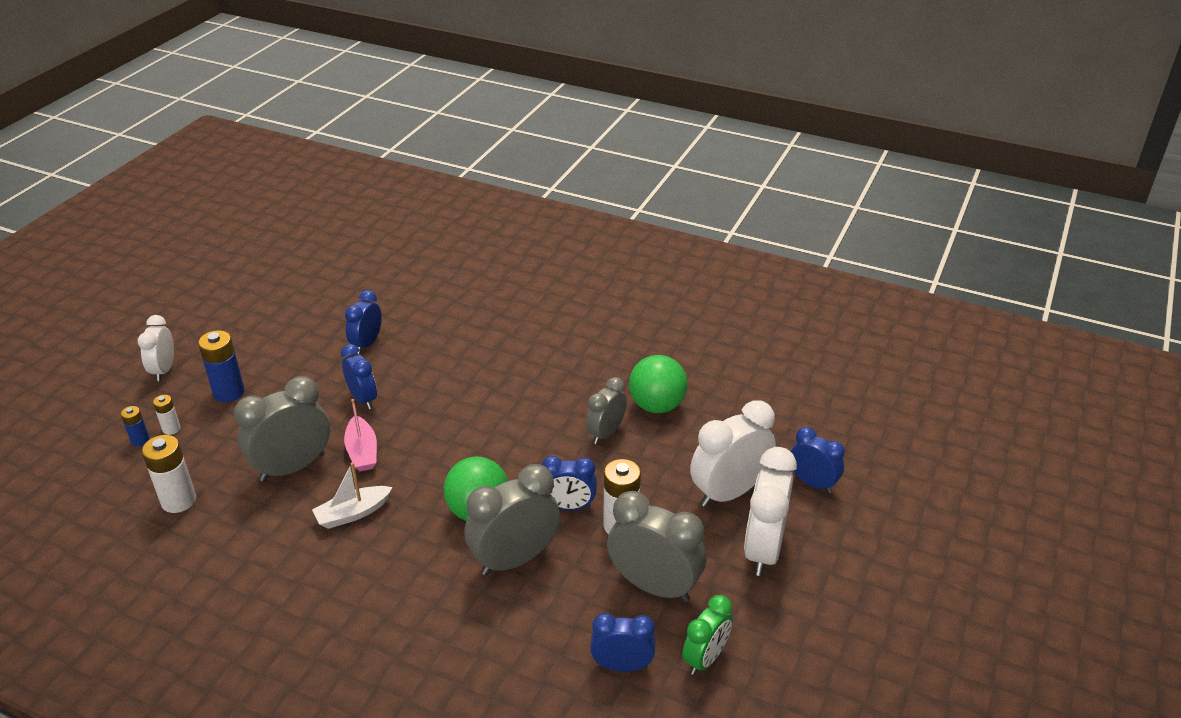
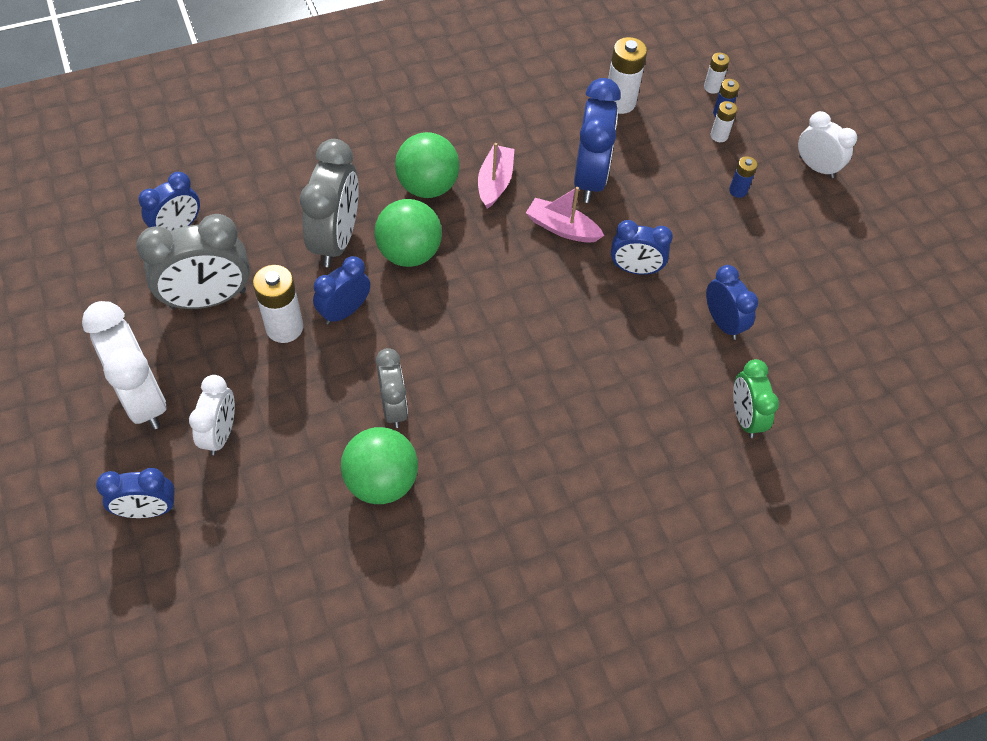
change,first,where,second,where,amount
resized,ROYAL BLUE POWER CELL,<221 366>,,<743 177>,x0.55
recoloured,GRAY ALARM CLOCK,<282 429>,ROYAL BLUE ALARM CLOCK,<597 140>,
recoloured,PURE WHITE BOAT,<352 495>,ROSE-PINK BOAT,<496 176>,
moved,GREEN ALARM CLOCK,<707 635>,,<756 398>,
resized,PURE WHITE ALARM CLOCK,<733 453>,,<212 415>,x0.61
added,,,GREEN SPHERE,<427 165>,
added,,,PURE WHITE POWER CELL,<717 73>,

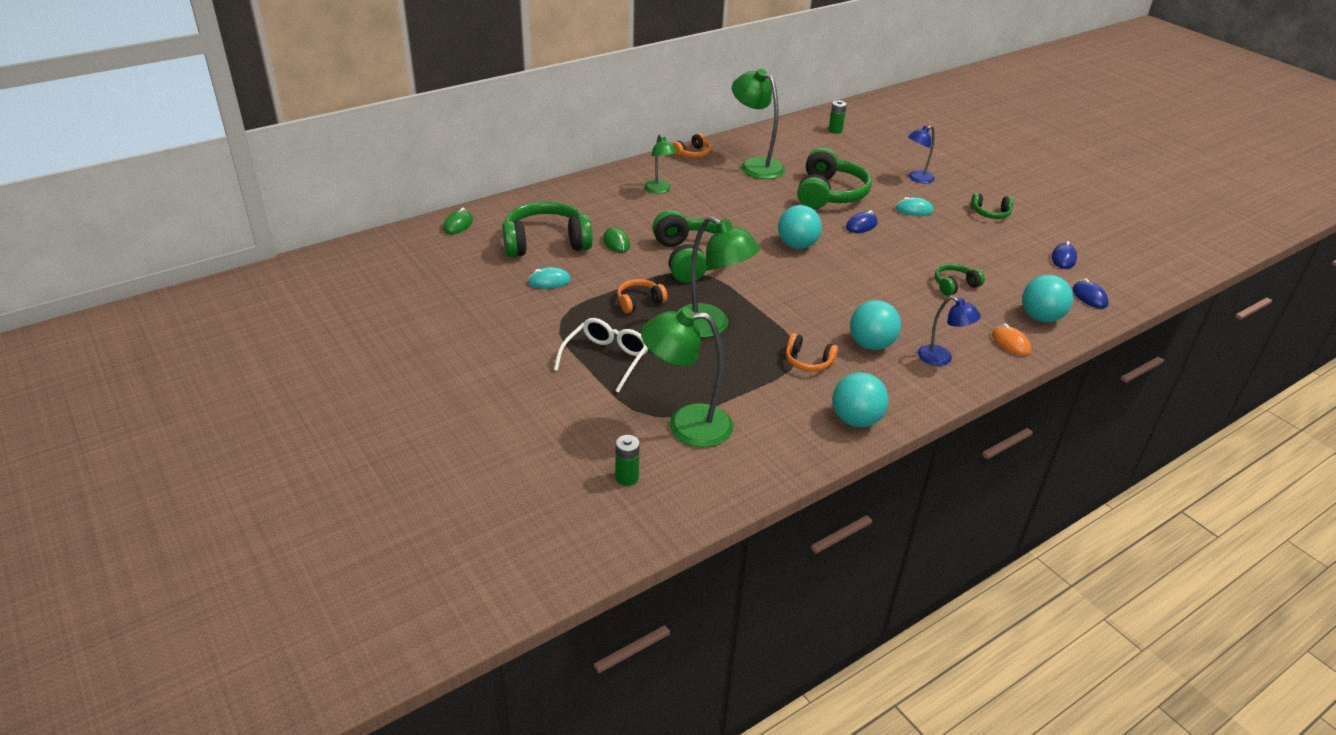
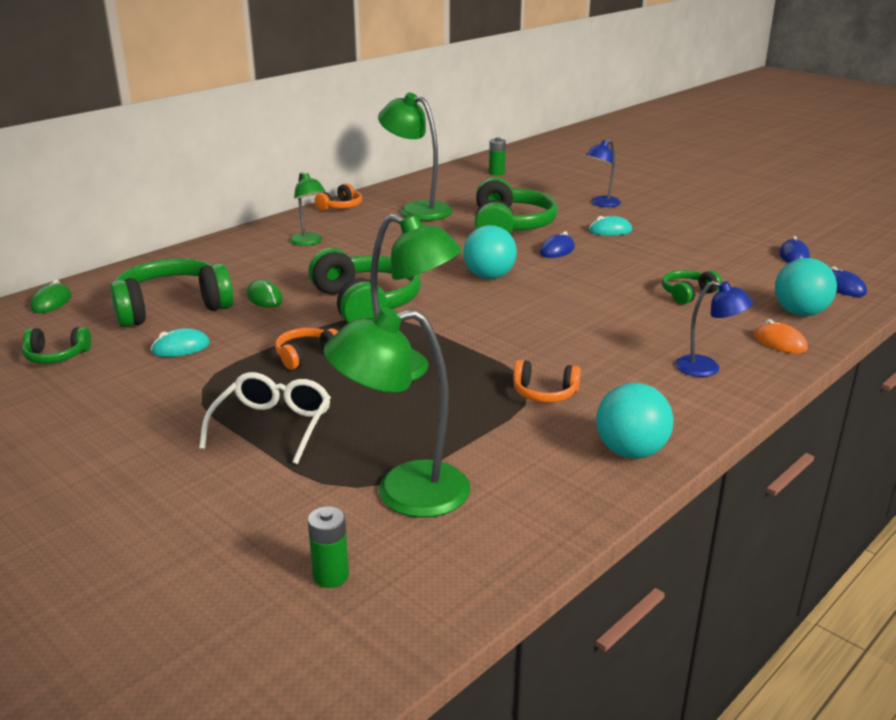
change,first,where,second,where,amount
removed,TEAL SPHERE,<875 325>,,,
moved,GREEN OVER-EAR HEADPHONES,<992 206>,,<56 345>,

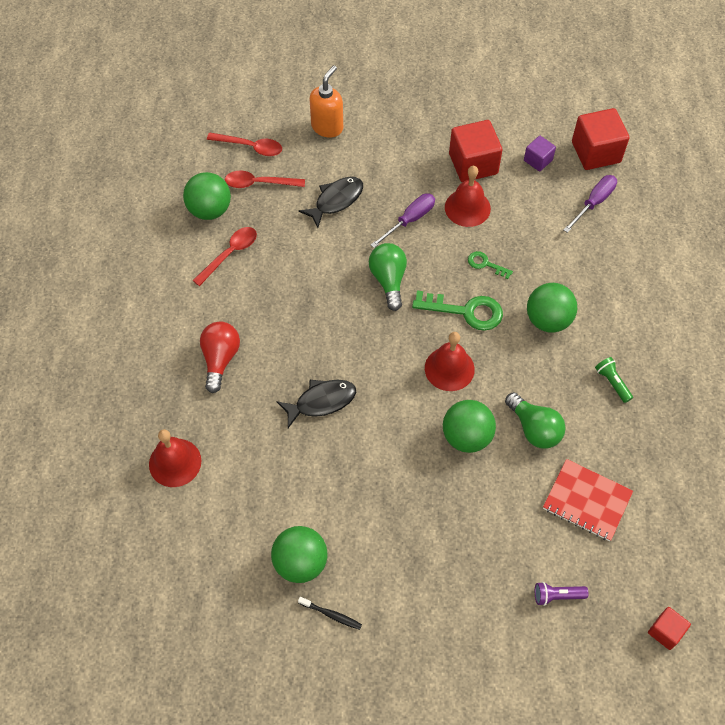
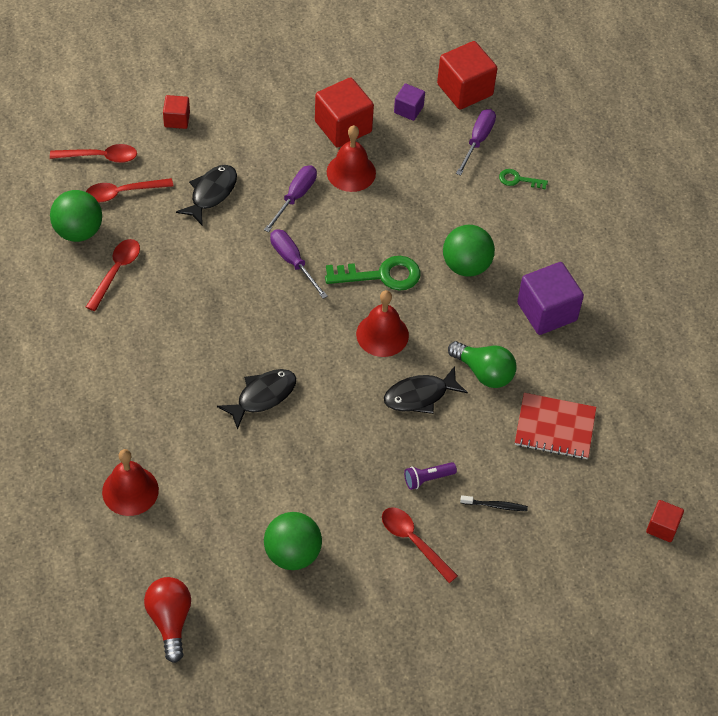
change,first,where,second,where,amount
moved,CRIMSON LIGHTBULB,<220 357>,,<167 620>,
moved,JET-BLACK TOOTH BRUSH,<330 613>,,<494 503>,
replaced,BRIGHT ORANGE SOAP DISPENSER,<326 101>,CRIMSON SOLID CUBE,<176 112>,
replaced,GREEN LIGHTBULB,<388 277>,VIOLET FLAT SCREWDRIVER,<299 264>,
replaced,GREEN SPHERE,<469 426>,JET-BLACK FISH,<426 390>,
moved,GREEN KEY,<490 265>,,<523 179>,
moved,VIOLET FLASHLIGHT,<562 594>,,<430 476>,
replaced,GREEN FLASHLIGHT,<614 380>,VIOLET SOLID CUBE,<550 298>,
added,,,CRIMSON TABLESPOON,<420 545>,

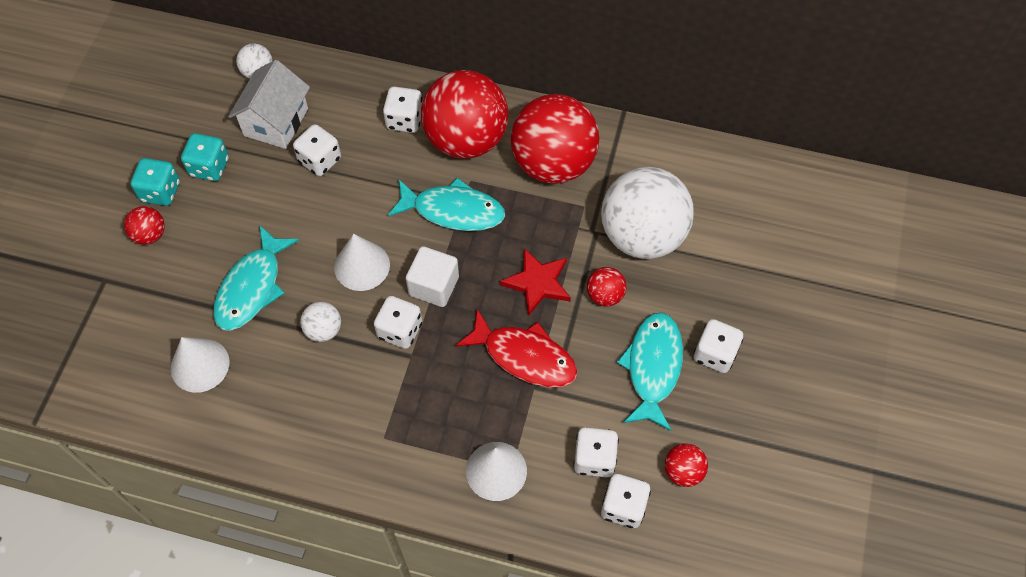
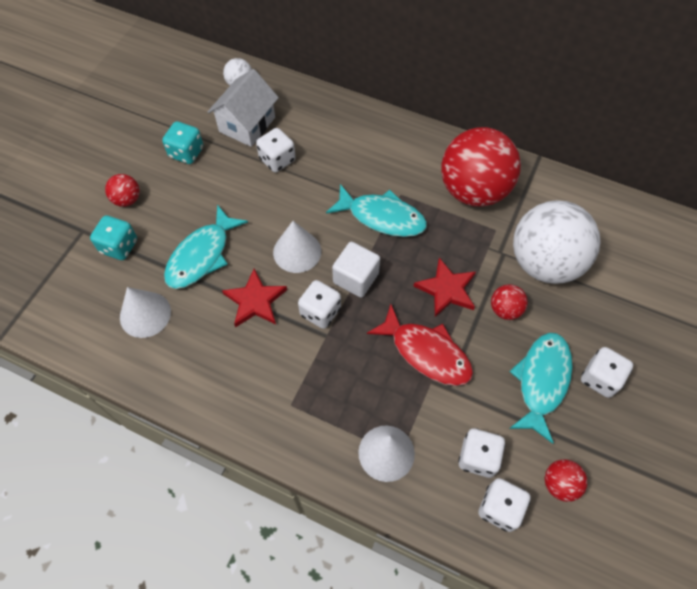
change,first,where,second,where,amount
moved,TEAL GAME DIE,<155 182>,,<113 237>,
replaced,PURE WHITE SPHERE,<320 322>,CRIMSON FIVE-POINTED STAR,<254 298>,
removed,PURE WHITE GAME DIE,<402 110>,,,
removed,CRIMSON SPHERE,<464 114>,,,

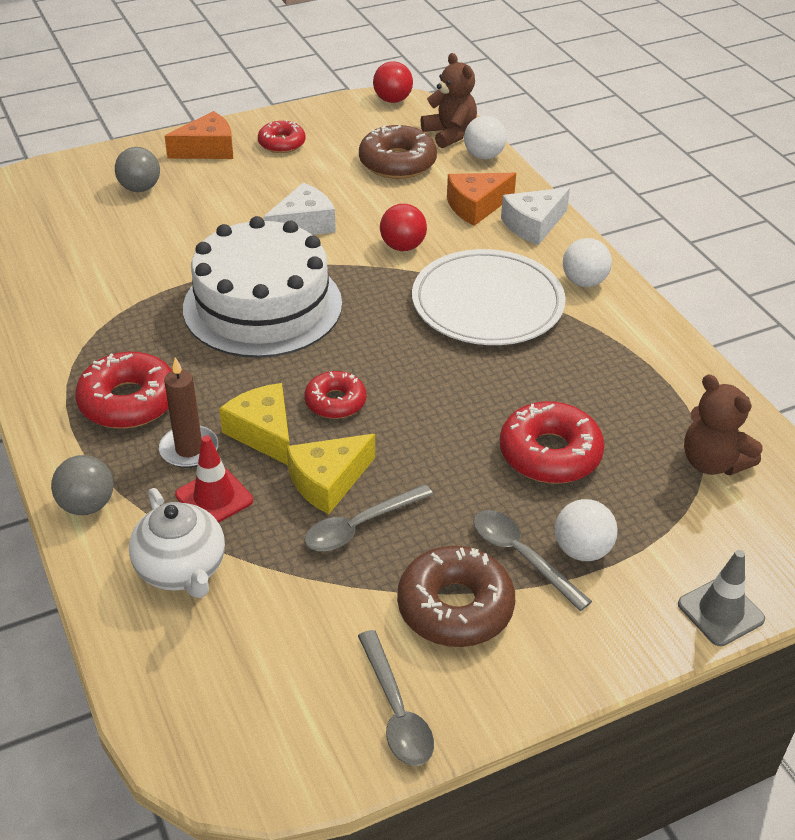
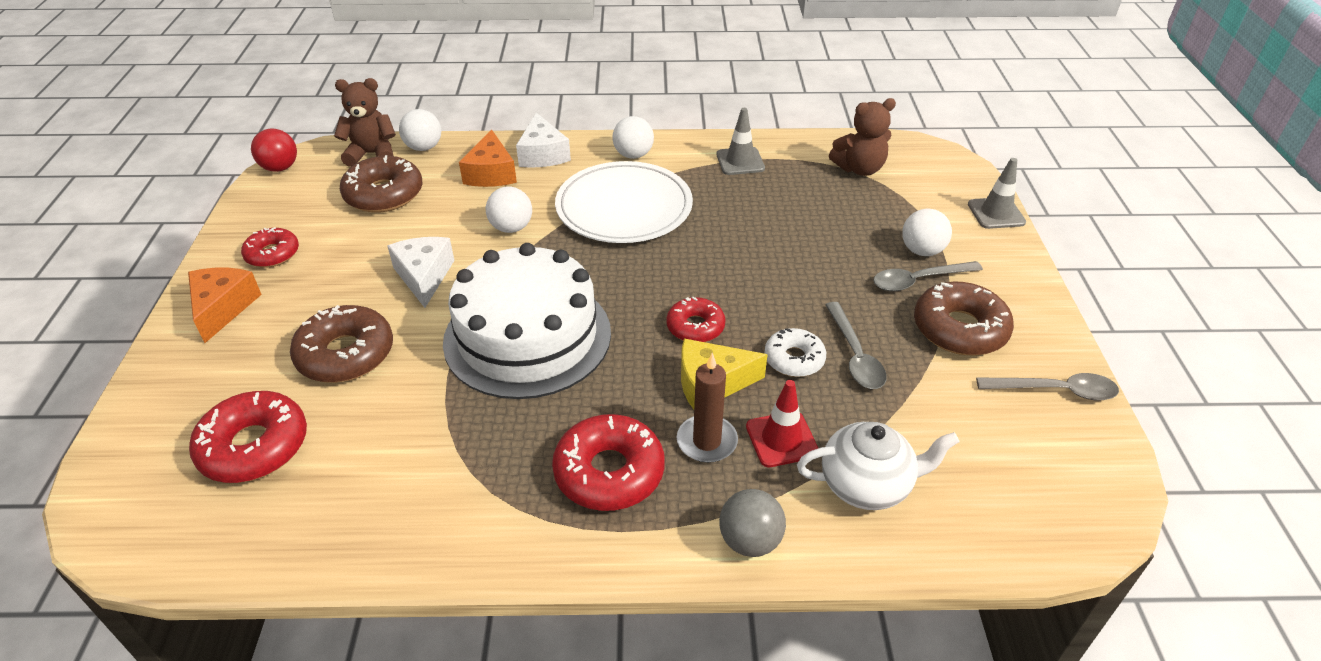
change,first,where,second,where,amount
removed,GRAY SPHERE,<137 169>,,,
replaced,GOLDEN CHEESE WEDGE,<331 474>,PURE WHITE DOUGHNUT,<795 352>,
recoloured,CRIMSON SPHERE,<403 227>,PURE WHITE SPHERE,<509 210>,
moved,CRIMSON DOUGHNUT,<552 442>,,<248 437>,
added,,,BROWN DOUGHNUT,<341 344>,
added,,,GRAY TRAFFIC CONE,<740 141>,

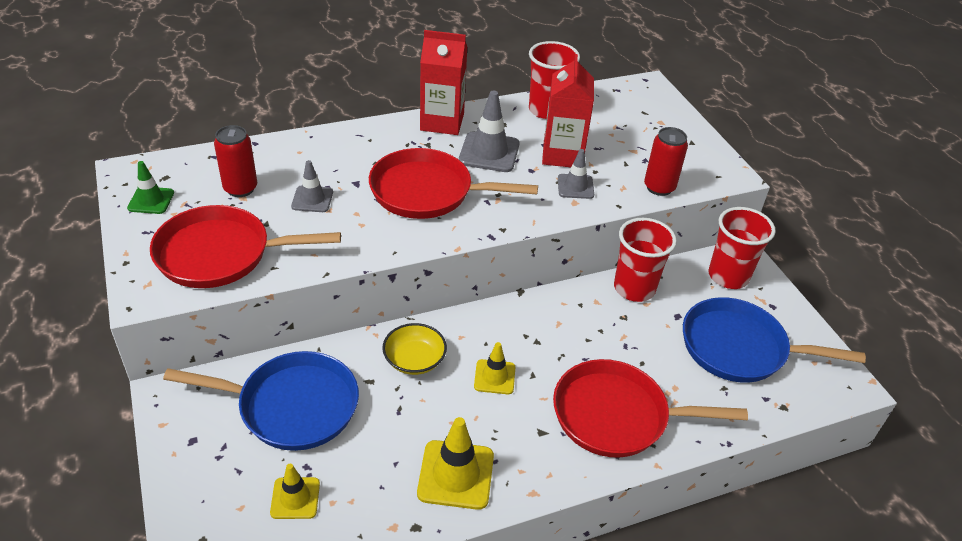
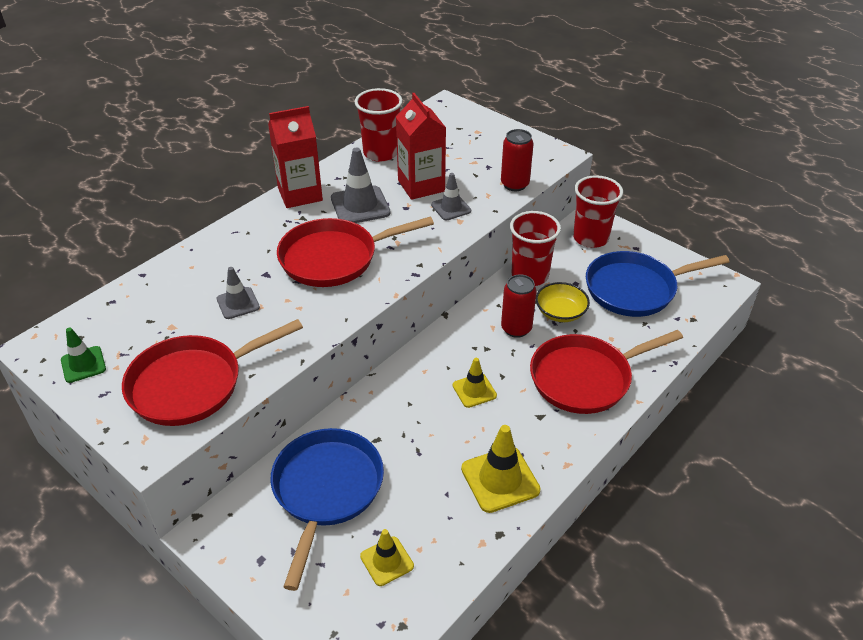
change,first,where,second,where,amount
turned,ROYAL BLUE FRYING PAN,<261 401>,,<327 509>,60 degrees counterclockwise
moved,CRIMSON TIN,<235 161>,,<519 306>,
moved,GOLDEN DEEP DISH,<414 349>,,<563 302>,

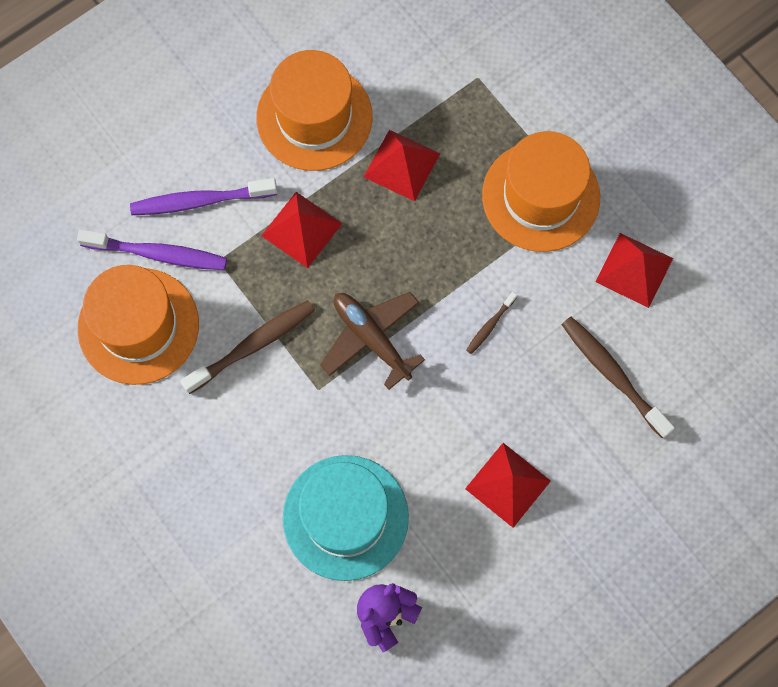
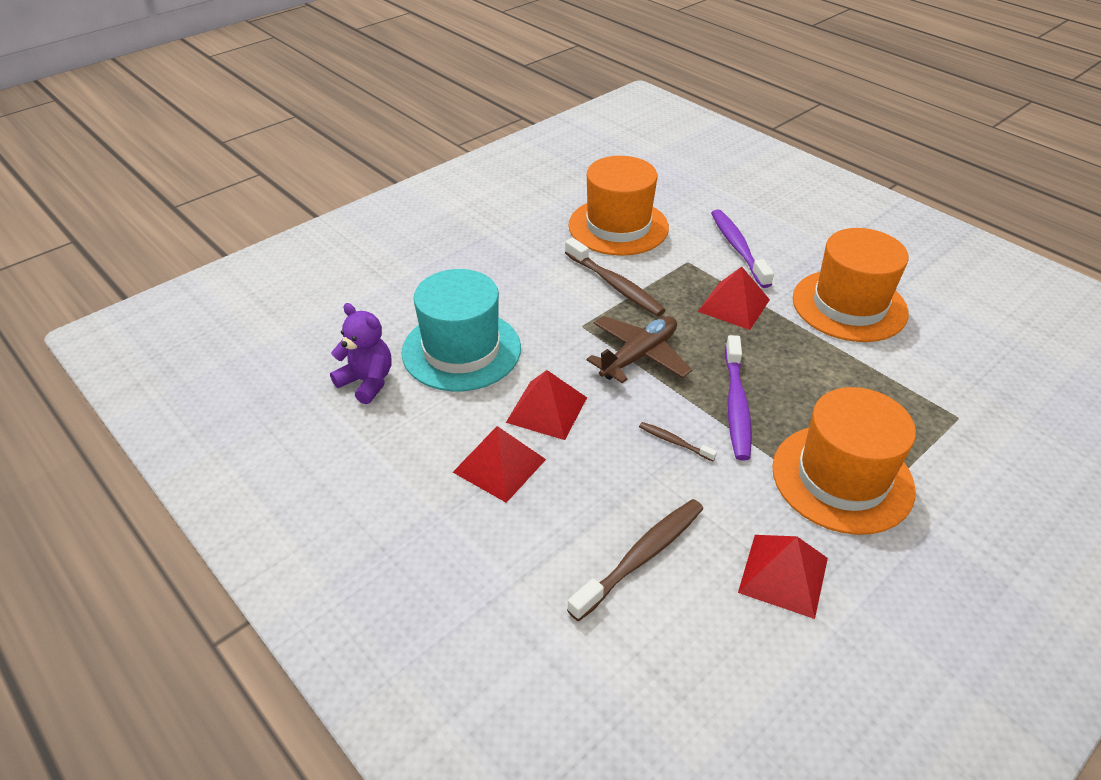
change,first,where,second,where,amount
moved,VIOLET TOOTH BRUSH,<152 249>,,<738 398>,
moved,CRIMSON SOLID PYRAMID,<402 165>,,<546 405>,

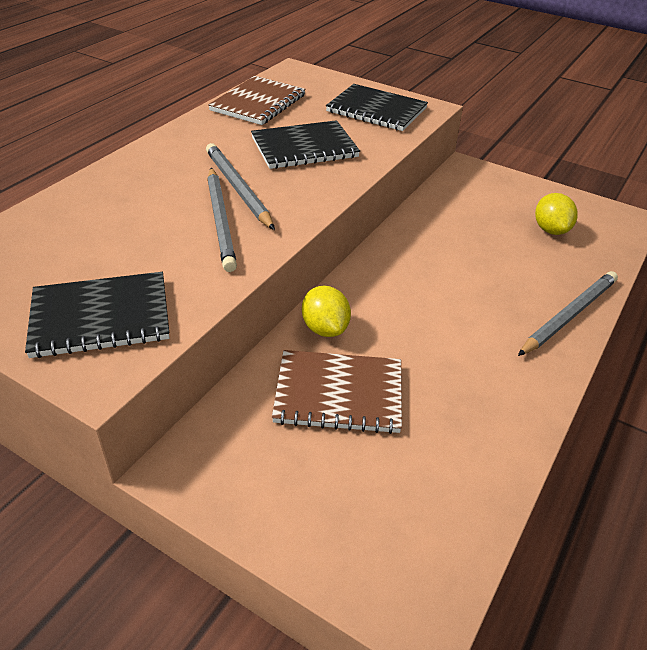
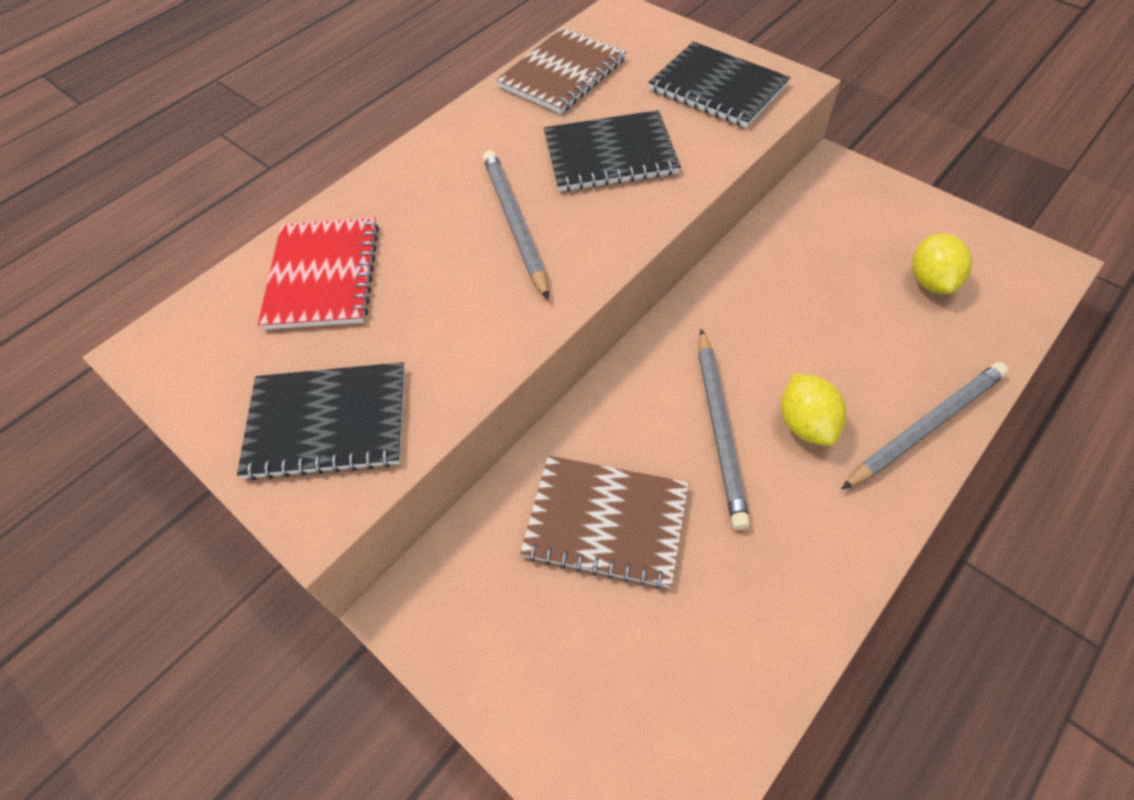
change,first,where,second,where,amount
moved,GRAY LEAD PENCIL,<222 220>,,<724 429>,
moved,GOLDEN LEMON,<326 311>,,<813 409>,
added,,,CRIMSON EXERCISE BOOK,<318 273>,

